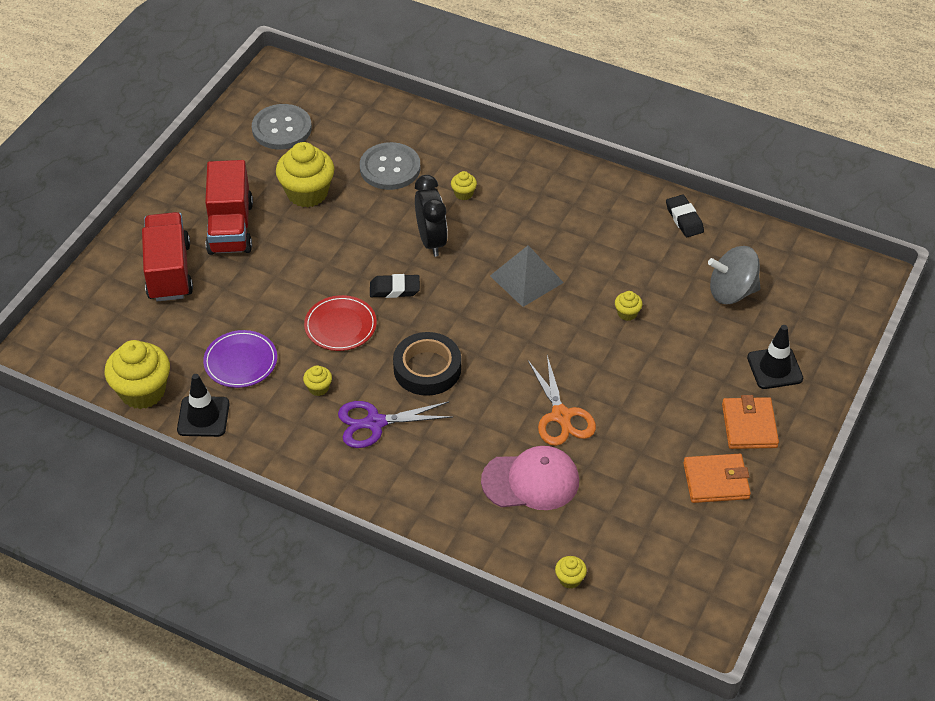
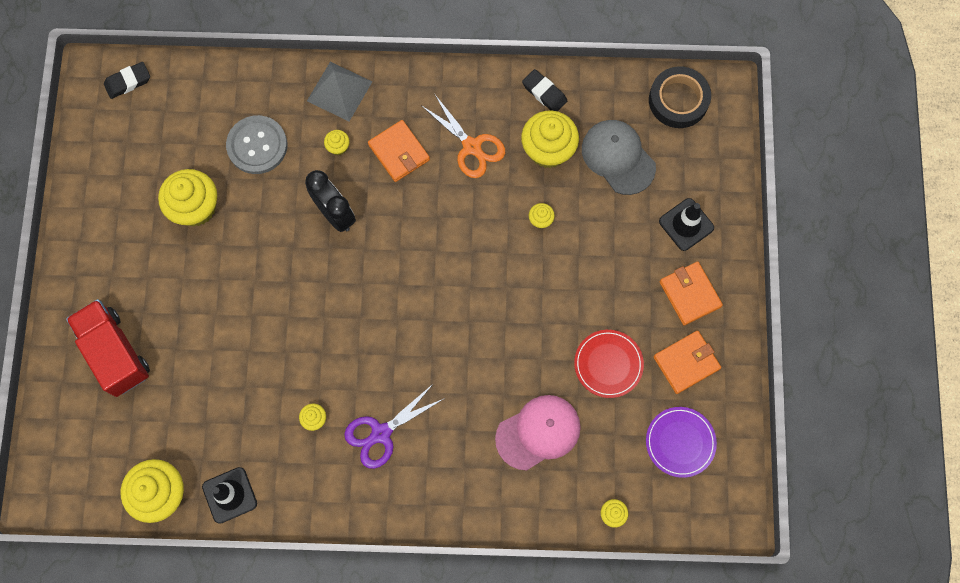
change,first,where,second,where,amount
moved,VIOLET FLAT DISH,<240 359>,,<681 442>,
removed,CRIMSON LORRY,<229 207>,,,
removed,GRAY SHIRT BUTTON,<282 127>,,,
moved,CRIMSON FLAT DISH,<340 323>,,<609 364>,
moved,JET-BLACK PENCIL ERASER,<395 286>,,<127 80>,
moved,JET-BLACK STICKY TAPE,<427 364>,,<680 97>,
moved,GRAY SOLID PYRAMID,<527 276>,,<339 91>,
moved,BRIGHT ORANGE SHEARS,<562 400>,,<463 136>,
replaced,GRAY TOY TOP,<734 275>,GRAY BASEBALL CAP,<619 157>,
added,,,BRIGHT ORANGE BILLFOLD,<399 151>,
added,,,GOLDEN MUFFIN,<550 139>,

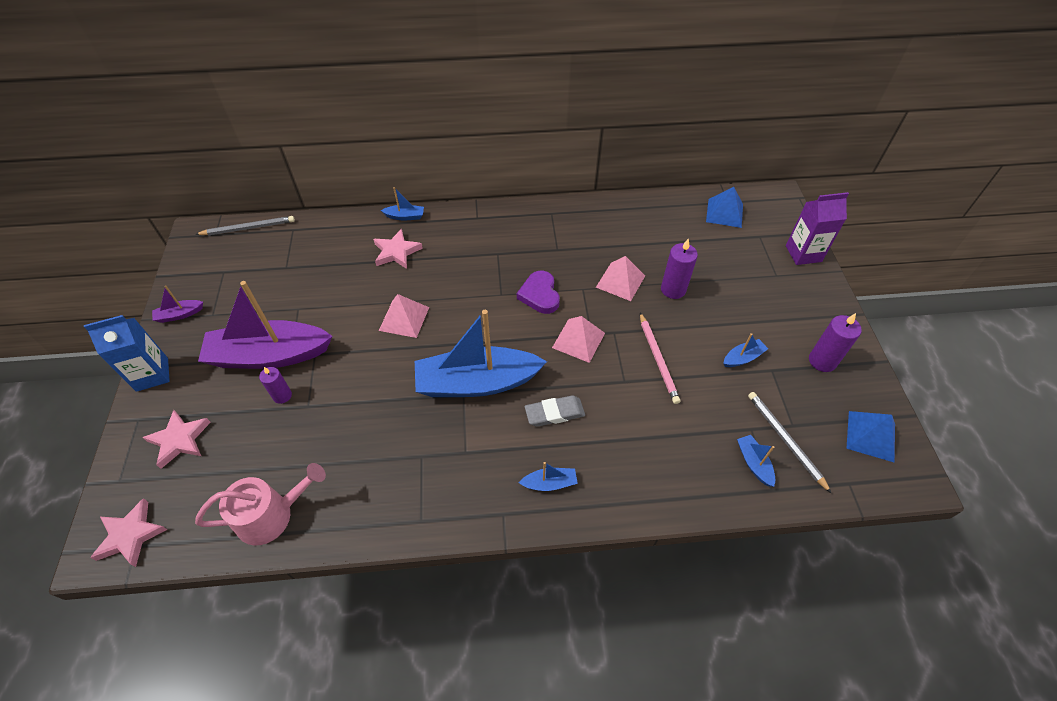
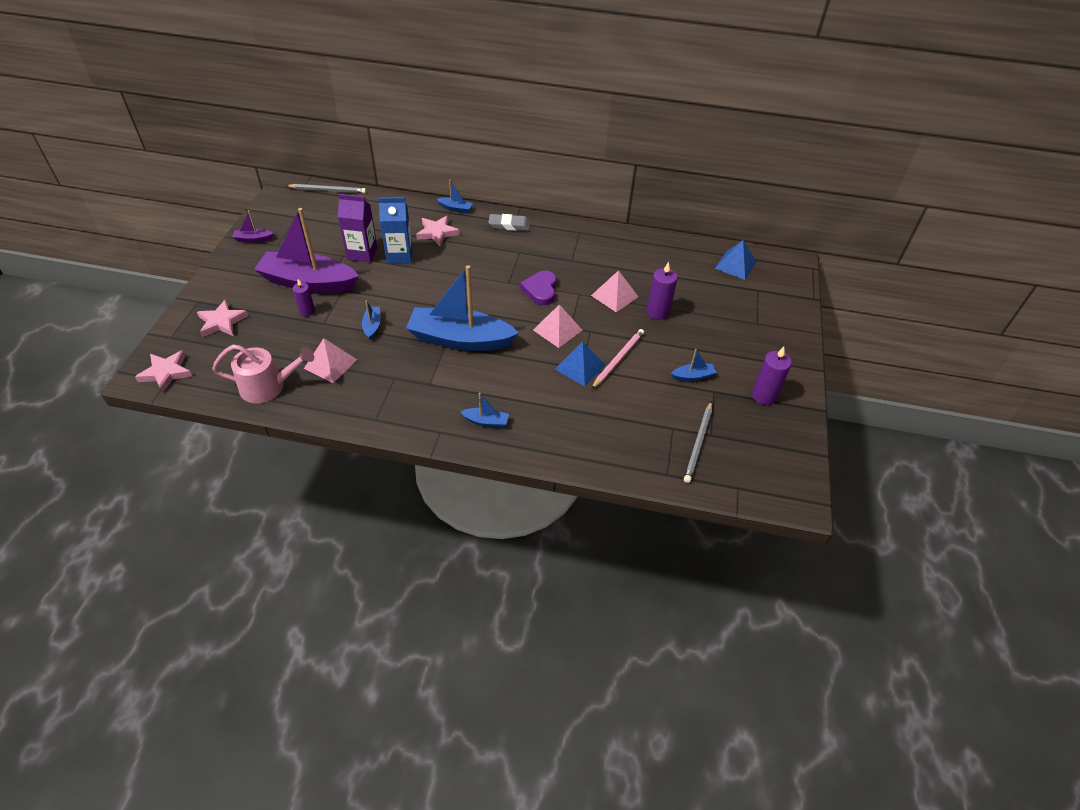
change,first,where,second,where,amount
moved,ROYAL BLUE MILK CARTON,<127 353>,,<395 230>,
moved,ROSE-PINK SOLID PYRAMID,<404 316>,,<330 360>,
moved,GRAY PENCIL ERASER,<555 411>,,<509 222>,
turned,ROSE-PINK LEAD PENCIL,<660 358>,,<617 359>,150 degrees counterclockwise
moved,ROYAL BLUE BOAT,<756 461>,,<371 320>,
turned,GRAY LEAD PENCIL,<790 443>,,<698 442>,150 degrees counterclockwise
moved,VIOLET MILK CARTON,<817 228>,,<358 228>,
moved,ROYAL BLUE SOLID PYRAMID,<870 437>,,<580 364>,

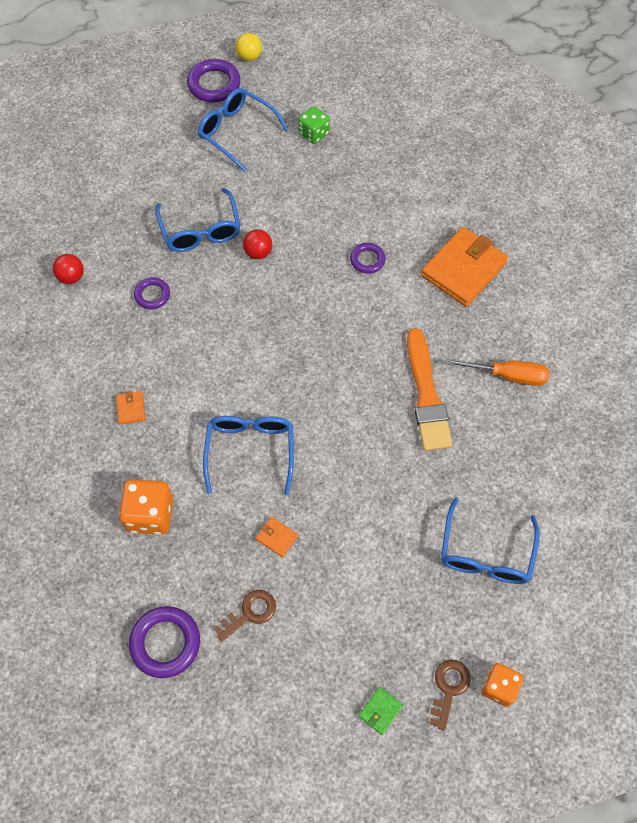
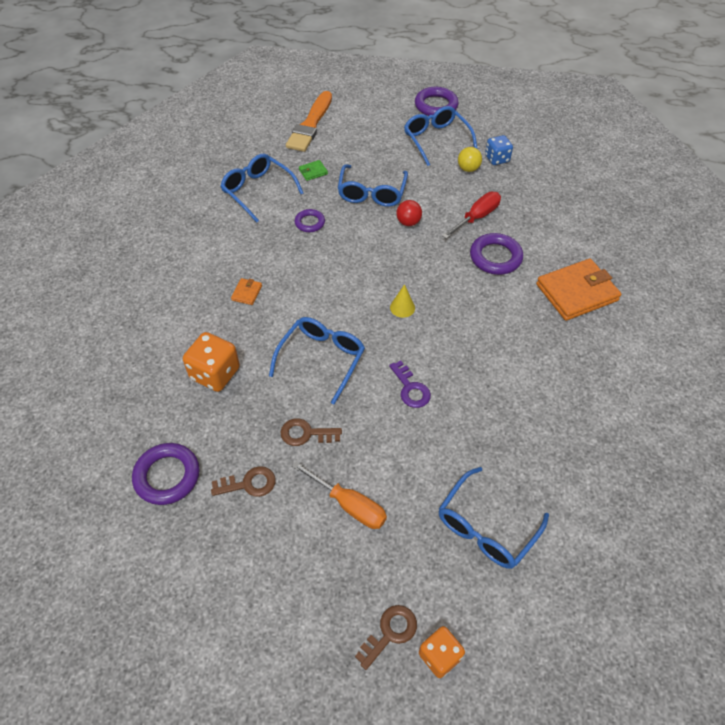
change,first,where,second,where,amount
replaced,CRIMSON SPHERE,<68 269>,ROYAL BLUE SPECTACLES,<261 188>,
moved,GOLDEN SPHERE,<248 47>,,<470 159>,
replaced,BRIGHT ORANGE BILLFOLD,<277 537>,BROWN KEY,<311 432>,
recoloured,GREEN GAME DIE,<314 125>,ROYAL BLUE GAME DIE,<499 150>,
resized,VIOLET RING,<367 258>,,<496 254>,x1.66
moved,GREEN BILLFOLD,<381 711>,,<313 170>,
moved,BRIGHT ORANGE PAINTBRUSH,<430 389>,,<309 121>,
moved,BRIGHT ORANGE FLAT SCREWDRIVER,<497 372>,,<339 495>,
added,,,VIOLET KEY,<410 384>,
added,,,GOLDEN CONE SHAPE,<402 301>,
added,,,CRIMSON FLAT SCREWDRIVER,<471 215>,

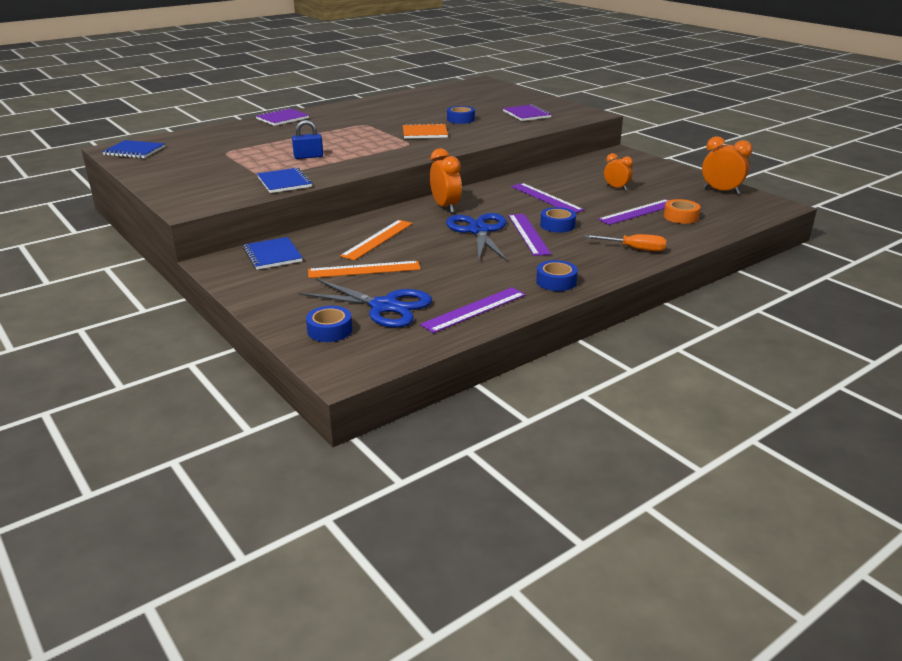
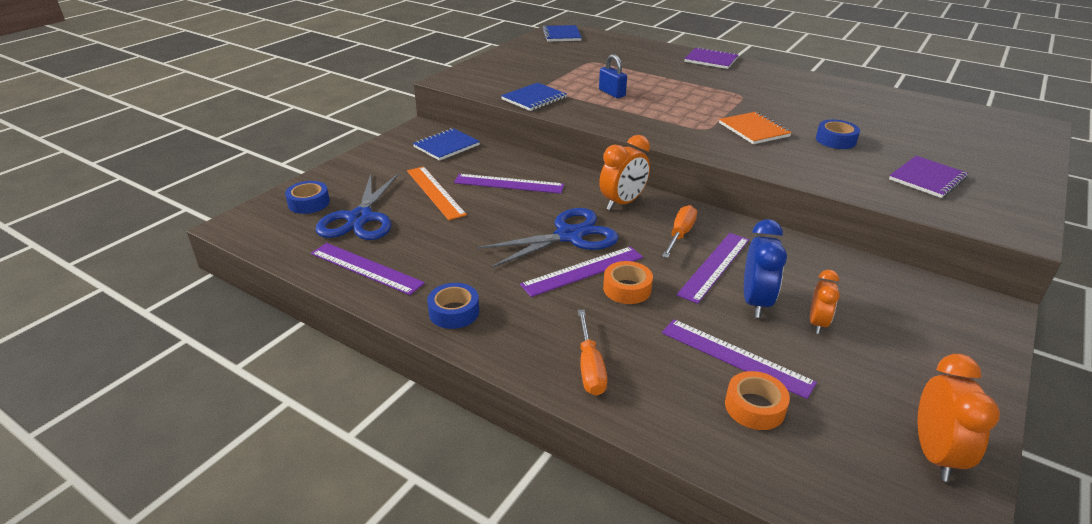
change,first,where,second,where,amount
recoloured,BRIGHT ORANGE MEASURING STICK,<376 240>,VIOLET MEASURING STICK,<509 184>,
recoloured,ROYAL BLUE STICKY TAPE,<558 220>,BRIGHT ORANGE STICKY TAPE,<628 282>,
added,,,BRIGHT ORANGE FLAT SCREWDRIVER,<679 231>,
added,,,ROYAL BLUE ALARM CLOCK,<765 268>,

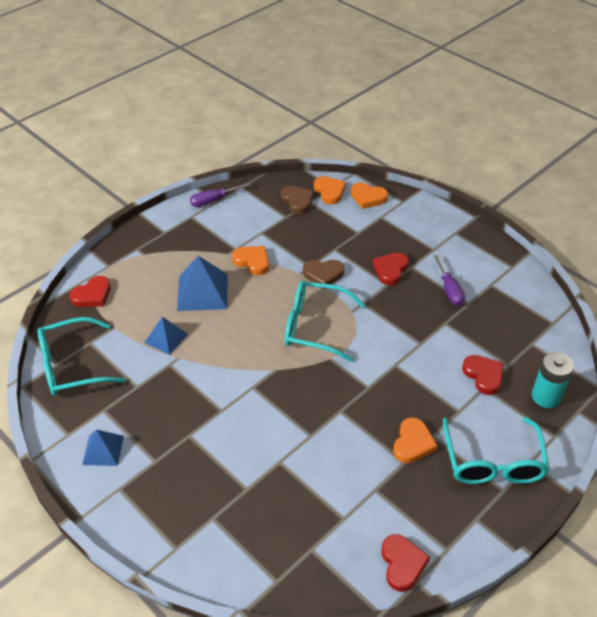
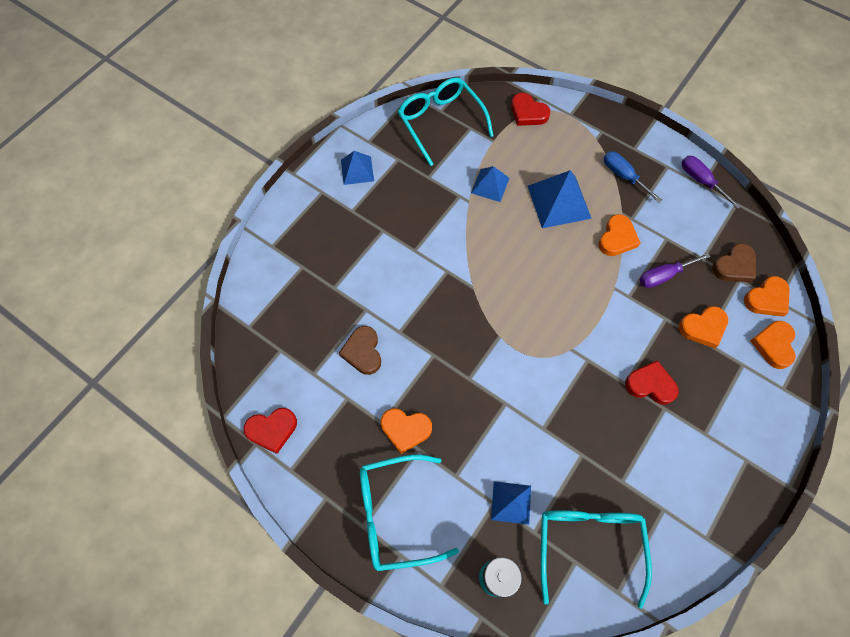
change,first,where,second,where,amount
moved,TEAL SPECTACLES,<325 321>,,<596 559>,
moved,BROWN HEART SHAPE,<323 274>,,<360 350>,
moved,VIOLET FLAT SCREWDRIVER,<449 280>,,<675 270>,
replaced,CRIMSON HEART SHAPE,<482 375>,ROYAL BLUE SOLID PYRAMID,<511 503>,
added,,,ROYAL BLUE FLAT SCREWDRIVER,<632 177>,
added,,,BRIGHT ORANGE HEART SHAPE,<703 327>,

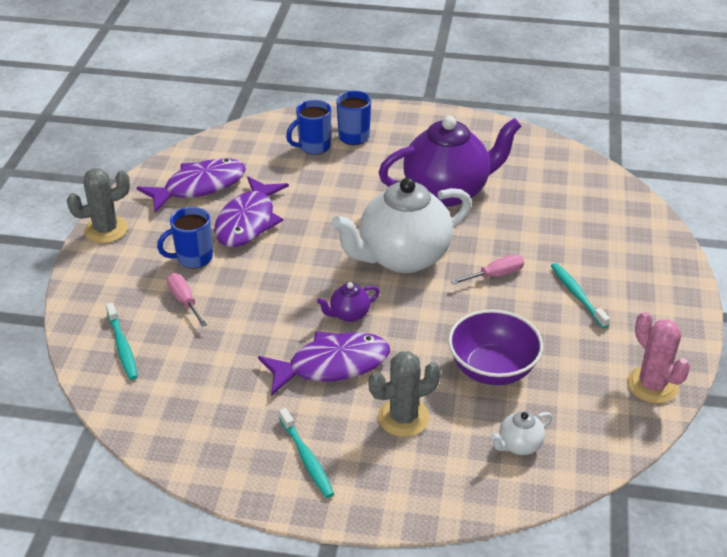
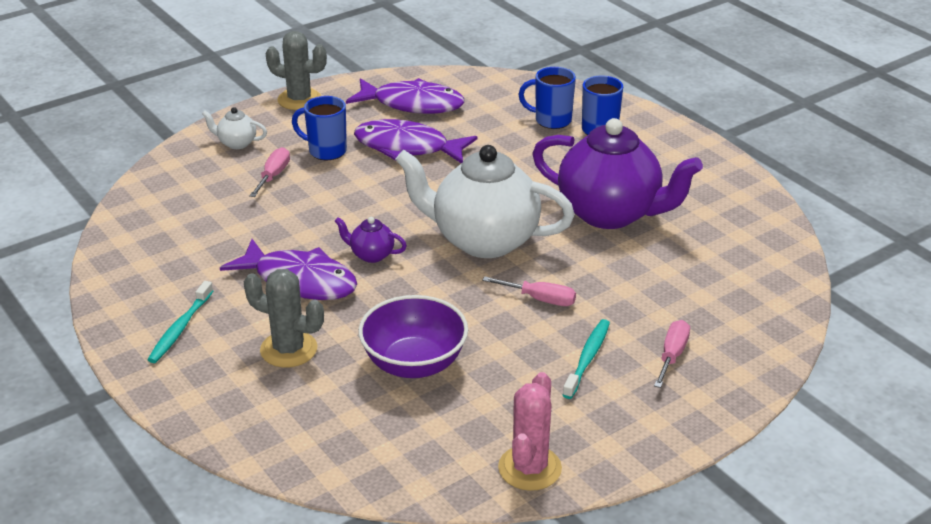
change,first,where,second,where,amount
removed,TEAL TOOTH BRUSH,<122 341>,,,
turned,VIOLET FISH,<251 211>,,<415 141>,45 degrees clockwise
moved,PURE WHITE TEAPOT,<521 433>,,<234 128>,
added,,,ROSE-PINK FLAT SCREWDRIVER,<672 354>,

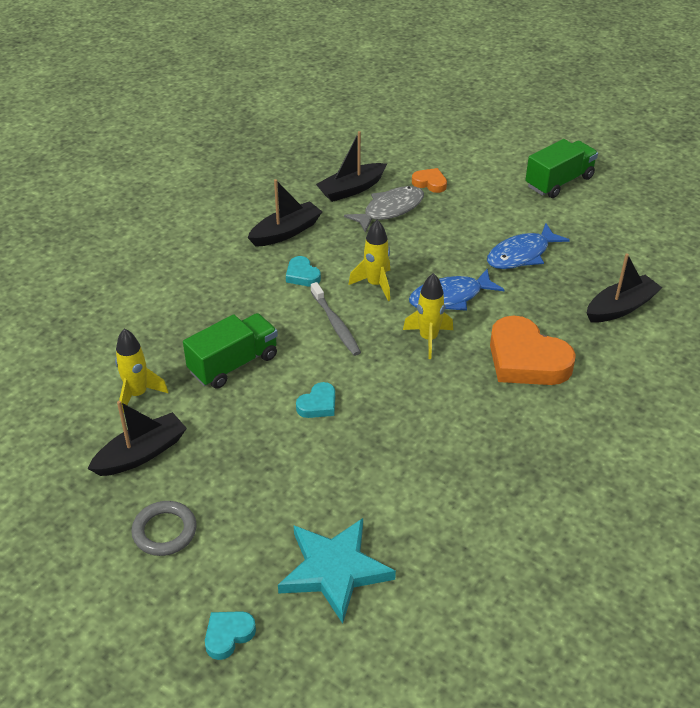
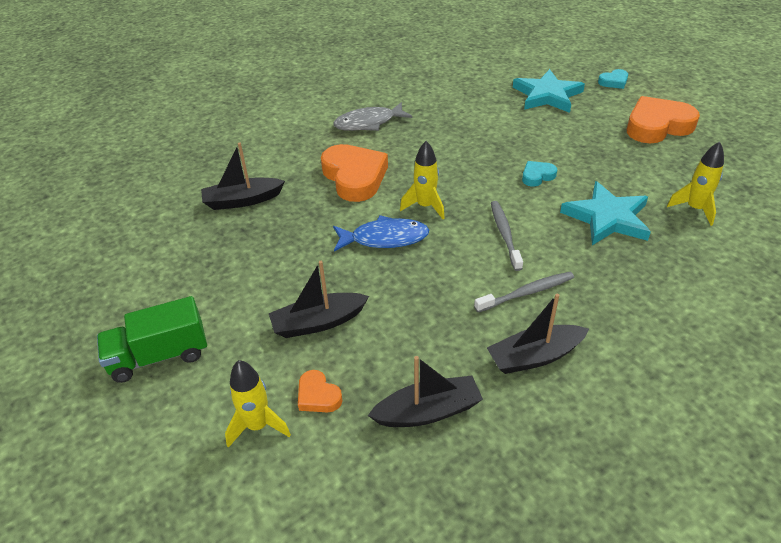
change,first,where,second,where,amount
moved,JET-BLACK BOAT,<137 438>,,<319 299>,
replaced,GRAY RING,<164 528>,BRIGHT ORANGE HEART SHAPE,<663 119>,
replaced,GREEN LORRY,<230 351>,TEAL FIVE-POINTED STAR,<605 213>,
replaced,TEAL HEART SHAPE,<303 271>,GRAY TOOTH BRUSH,<524 292>,
moved,GRAY FISH,<384 209>,,<372 116>,
moved,GOLDEN TOY ROCKET,<369 260>,,<258 404>,
removed,ROYAL BLUE FISH,<528 246>,,,

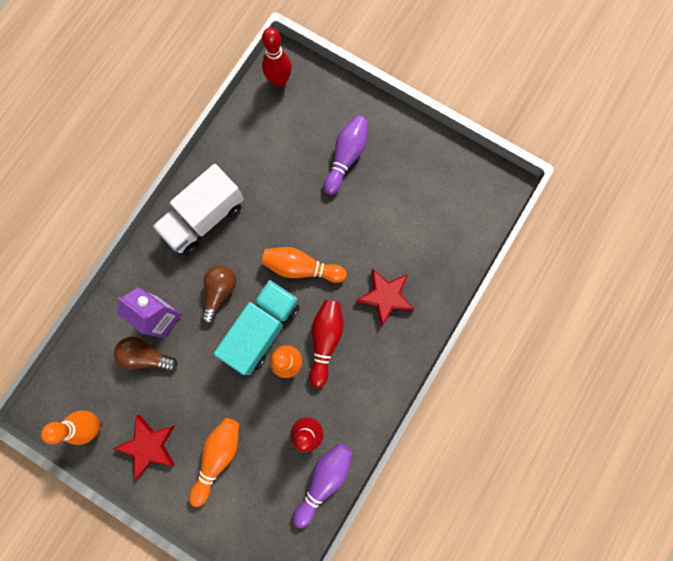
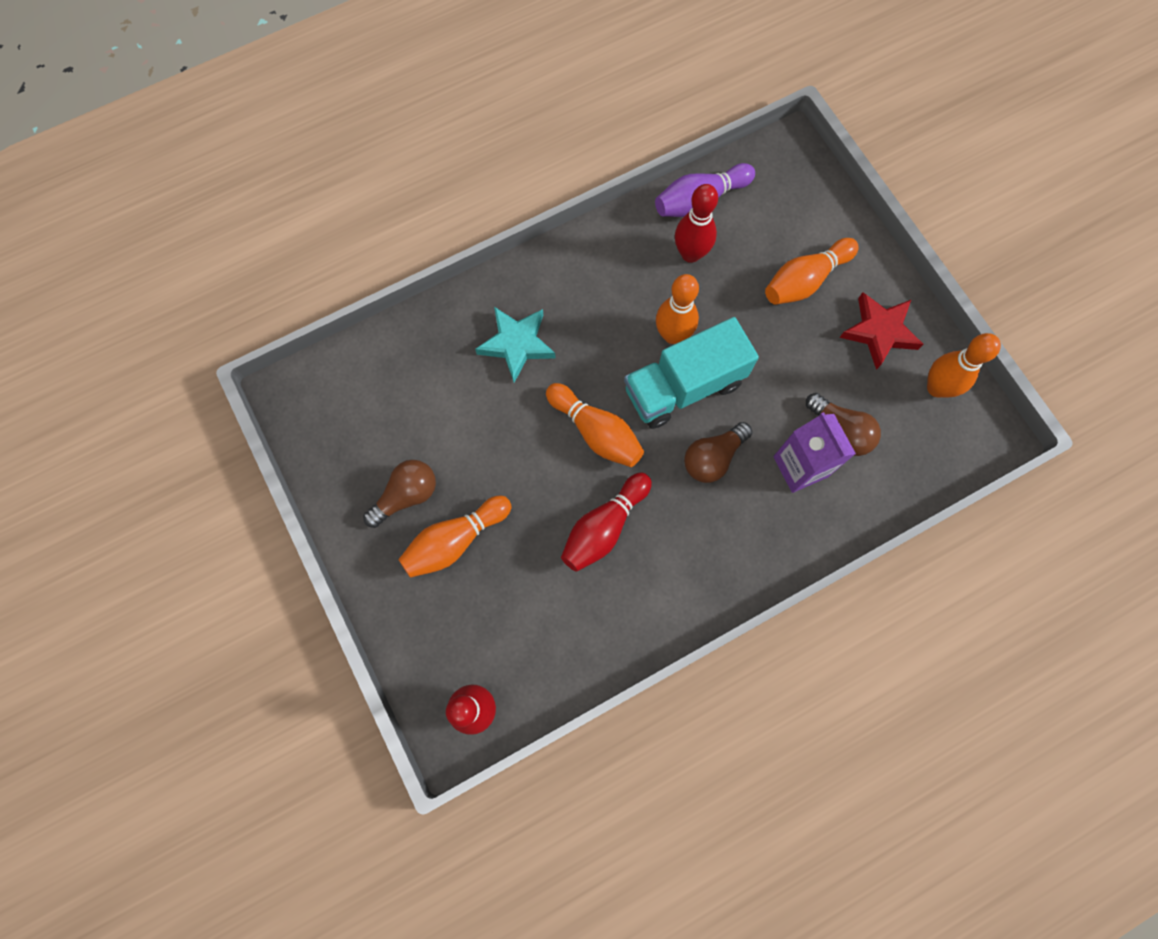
change,first,where,second,where,amount
removed,PURE WHITE LORRY,<198 209>,,,
moved,CRIMSON BOWLING PIN,<326 344>,,<606 522>,
recoloured,VIOLET BOWLING PIN,<346 155>,BRIGHT ORANGE BOWLING PIN,<455 537>,
recoloured,CRIMSON FIVE-POINTED STAR,<385 297>,TEAL FIVE-POINTED STAR,<515 345>,
added,,,BROWN LIGHTBULB,<399 494>,

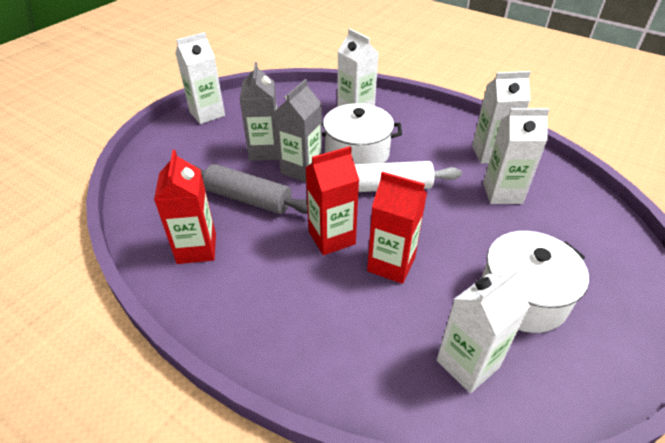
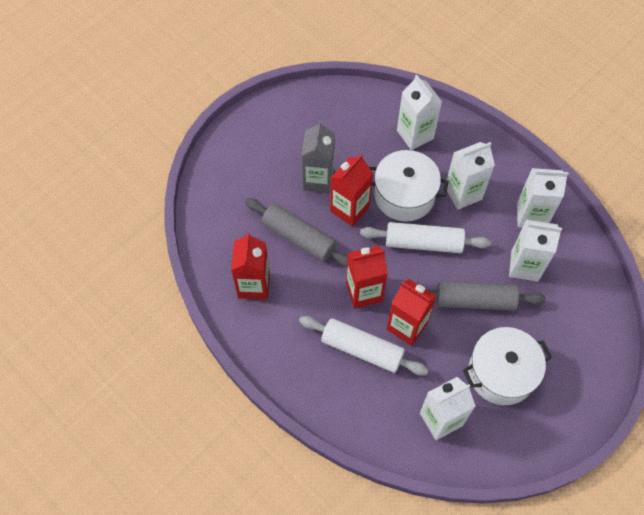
change,first,where,second,where,amount
moved,PURE WHITE MILK CARTON,<200 78>,,<471 175>,
recoloured,GRAY MILK CARTON,<298 130>,CRIMSON MILK CARTON,<351 190>,
added,,,PURE WHITE DOUGH ROLLER,<363 346>,
added,,,GRAY DOUGH ROLLER,<486 296>,

